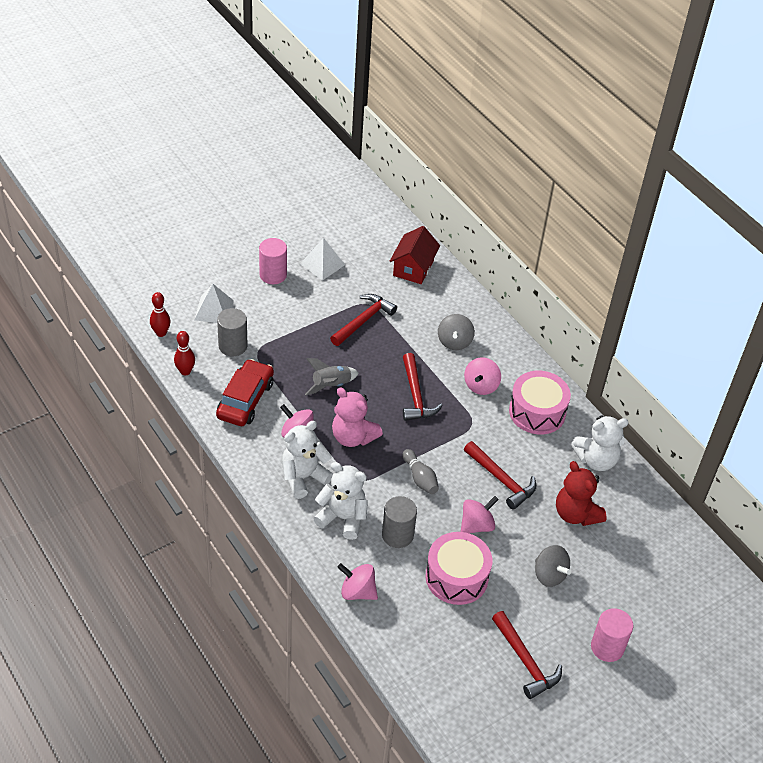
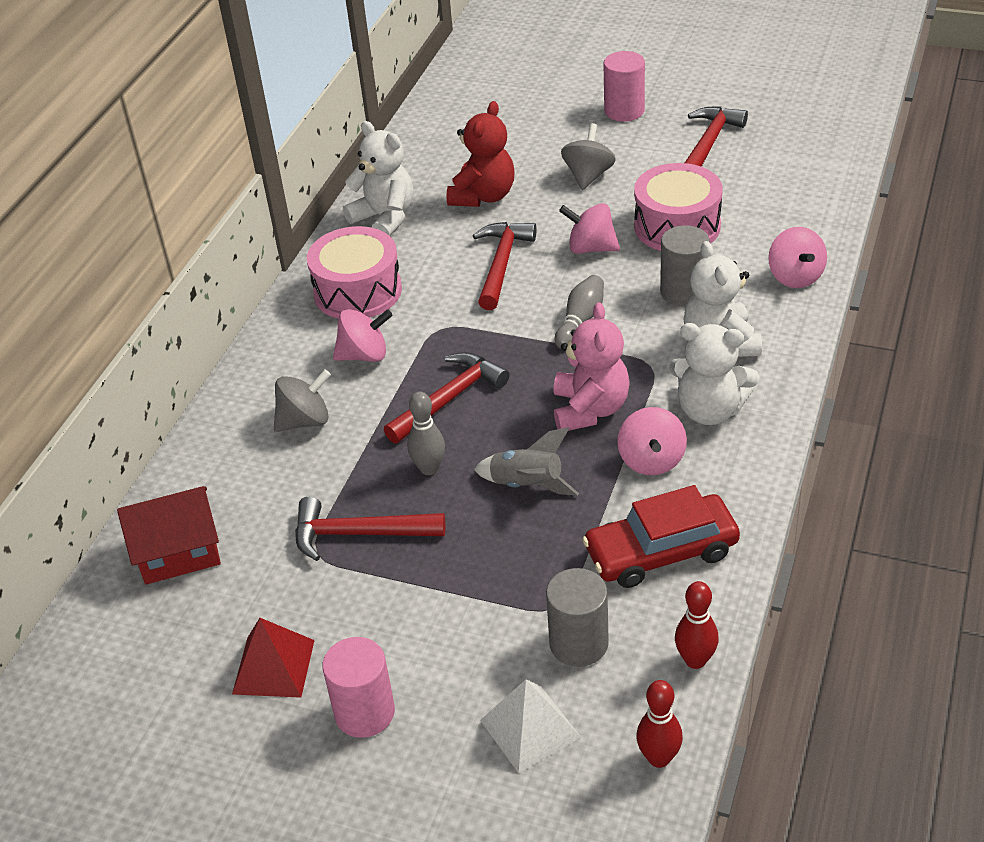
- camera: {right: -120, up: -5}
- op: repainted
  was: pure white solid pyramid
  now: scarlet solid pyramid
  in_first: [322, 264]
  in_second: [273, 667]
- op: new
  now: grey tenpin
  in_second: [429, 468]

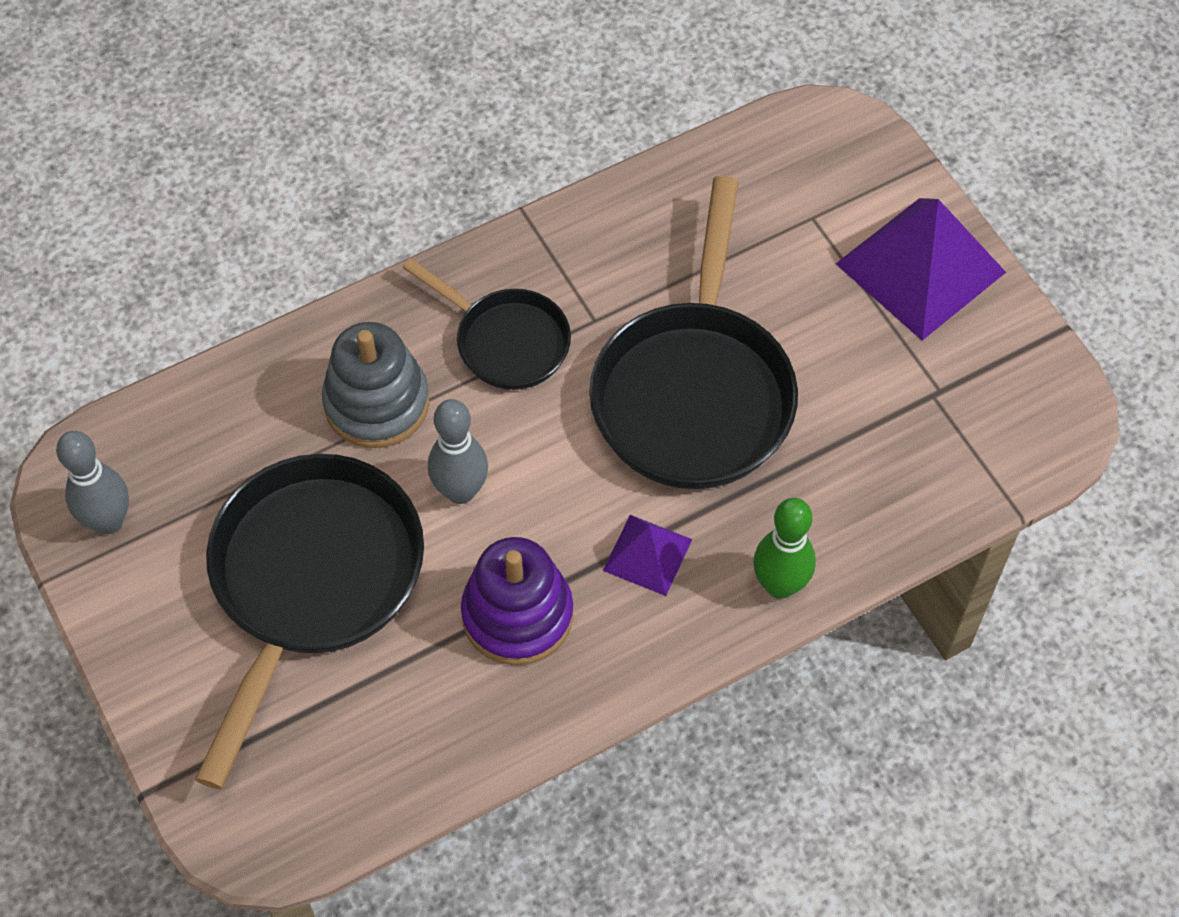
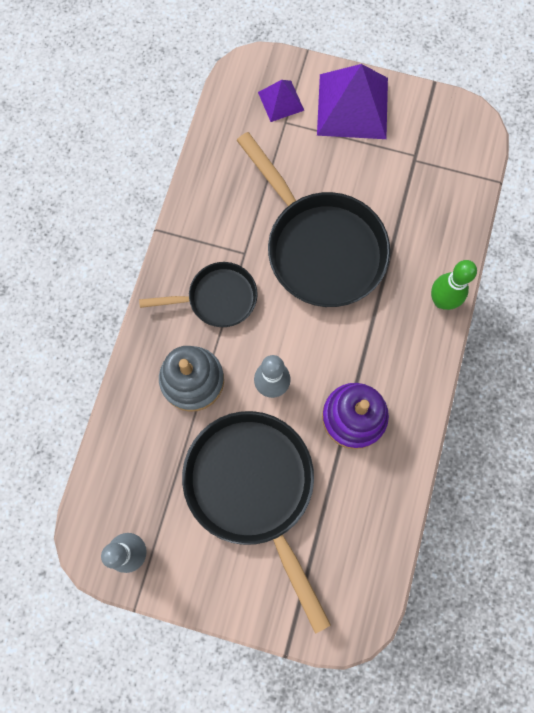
- camera: {right: -45, up: 15}
- op: shifted
  was: purple solid pyramid
  in_first: [647, 555]
  in_second: [281, 101]

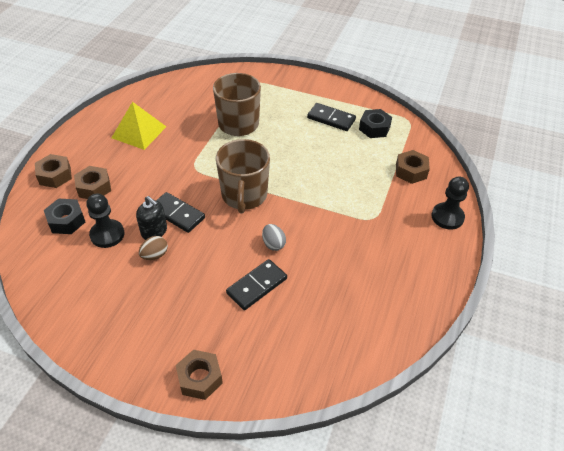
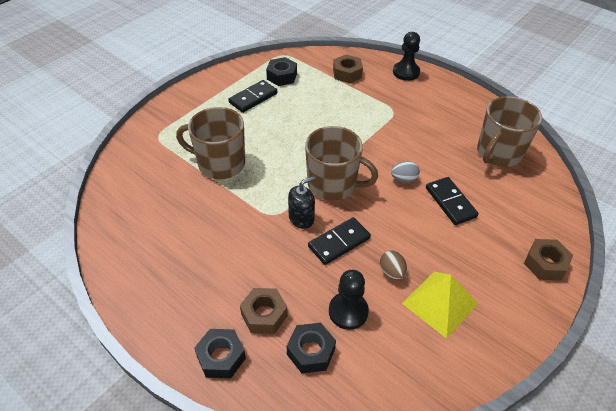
- camera: {right: -70, up: 0}
- op: shifted
  was: golden solid pyramid
  in_first: [139, 132]
  in_second: [440, 303]
- op: repainted
  was: russet nut
  now: black nut
  in_first: [55, 175]
  in_second: [221, 357]
- op: shifted
  was: black soap pump
  in_first: [154, 231]
  in_second: [301, 218]
- op: new
  now: russet tea mug
  in_second: [498, 153]

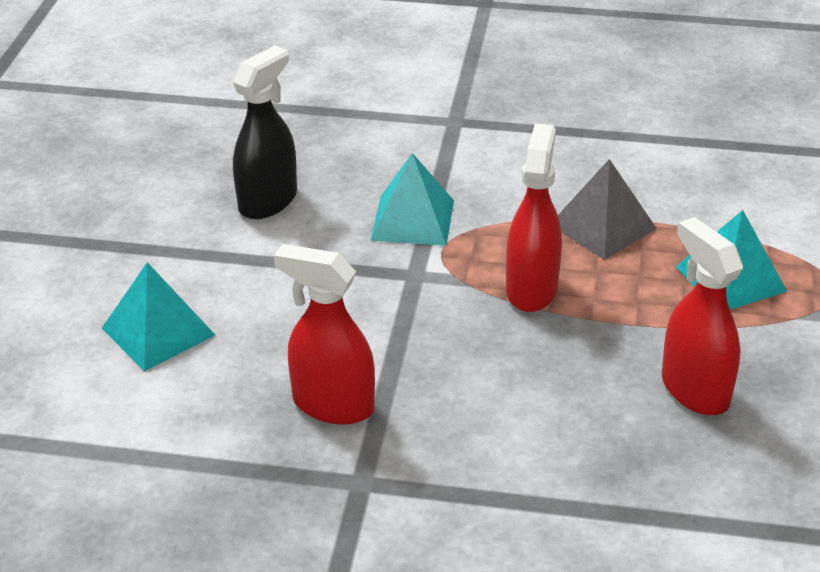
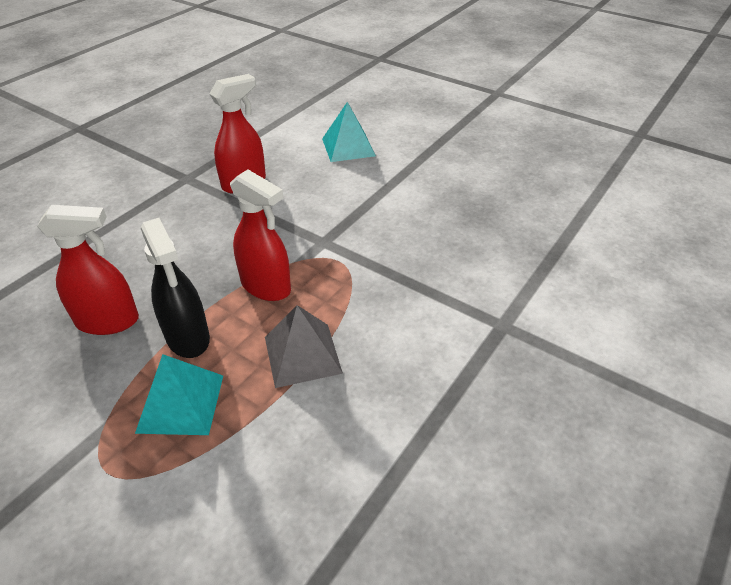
- camera: {right: 115, up: 5}
- op: shifted
  was: black spray cleaner
  in_first: [268, 201]
  in_second: [188, 338]
- op: gone
  was: aqua solid pyramid
  in_first: [413, 220]

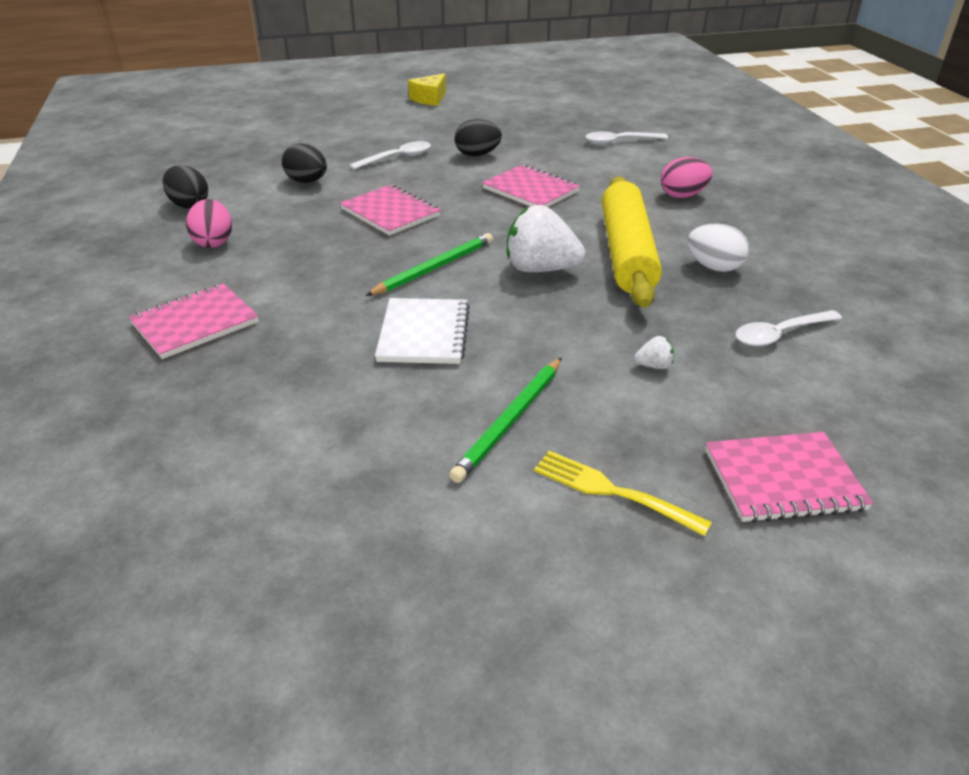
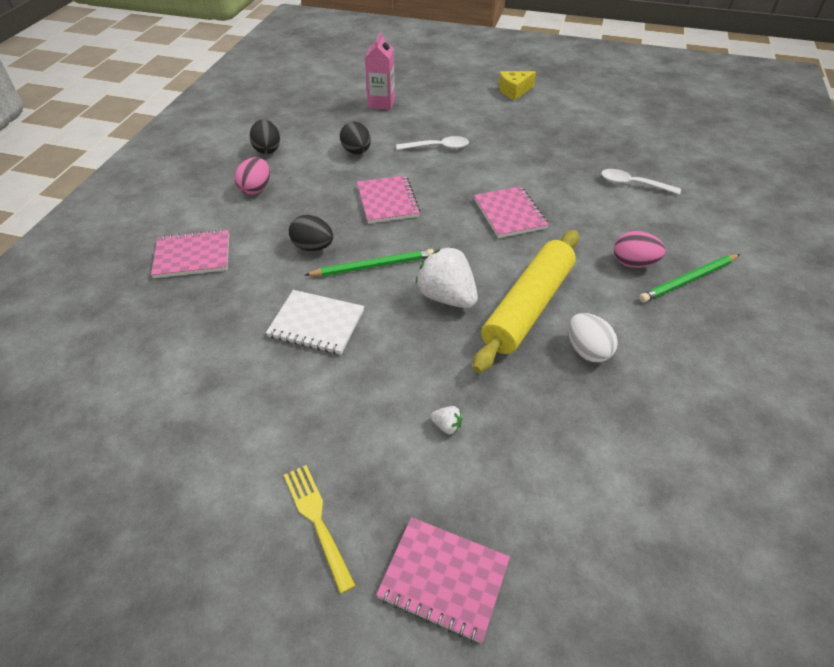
- camera: {right: 30, up: 10}
- op: shifted
  was: black toy egg
  in_first: [477, 155]
  in_second: [313, 247]
- op: rotated
  was: pure white notepad
  in_first: [424, 334]
  in_second: [316, 324]
  clockwise: 75
- op: gone
  was: pure white tablespoon
  in_first: [780, 334]
- op: shifted
  was: emerald wooden pencil
  in_first: [510, 421]
  in_second: [688, 280]
- op: new
  now: rose-pink milk carton
  in_second: [381, 103]

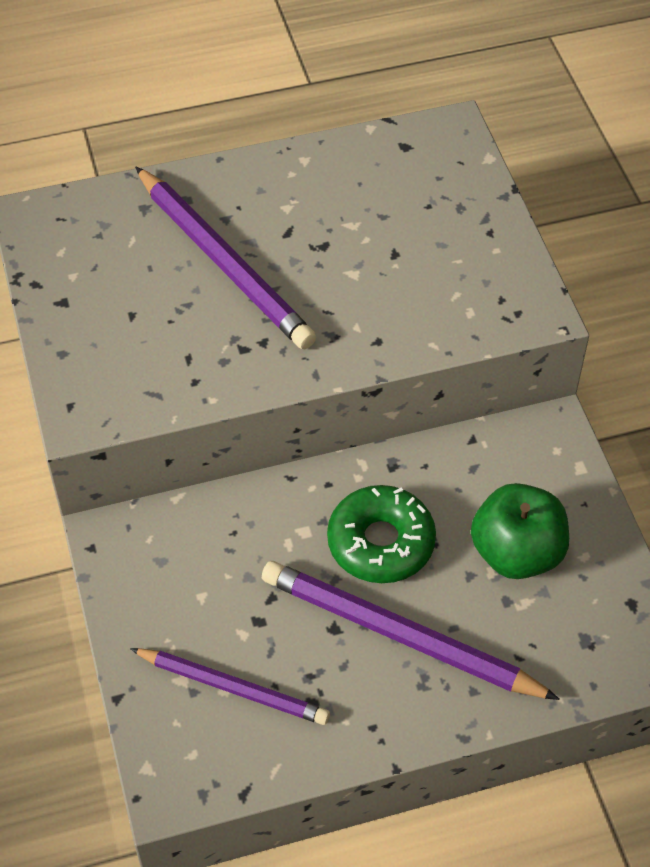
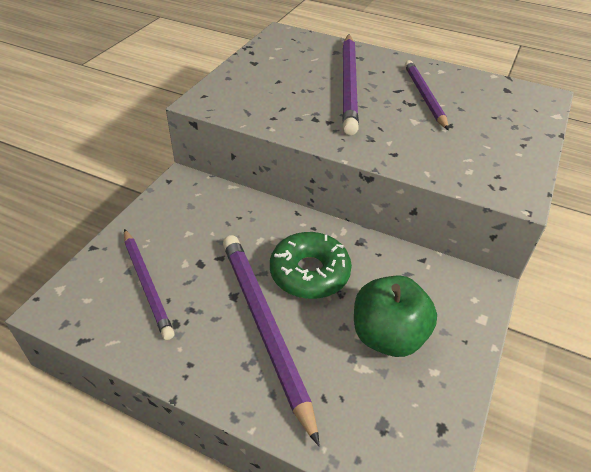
- camera: {right: 40, up: -10}
- op: new
  now: purple wooden pencil
  in_second: [424, 96]

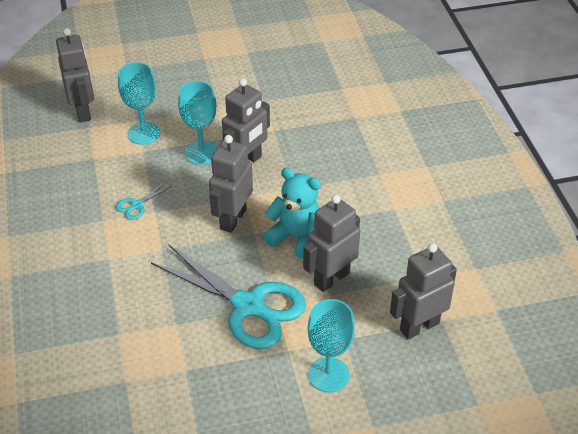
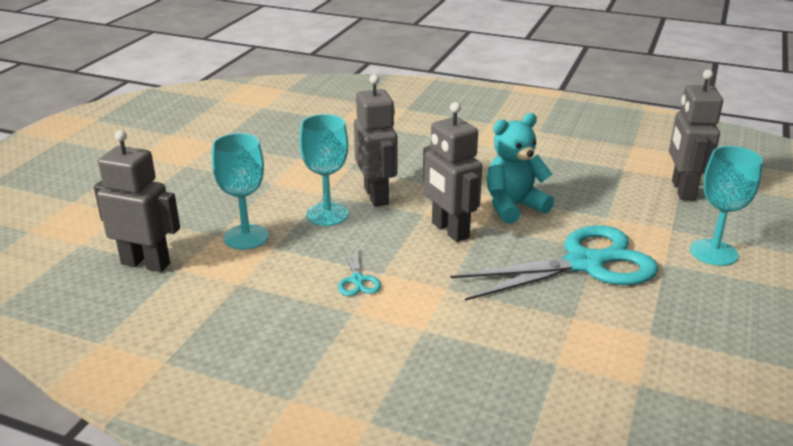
- camera: {right: -55, up: -15}
- op: gone
  was: grey toy robot
  in_first: [331, 278]

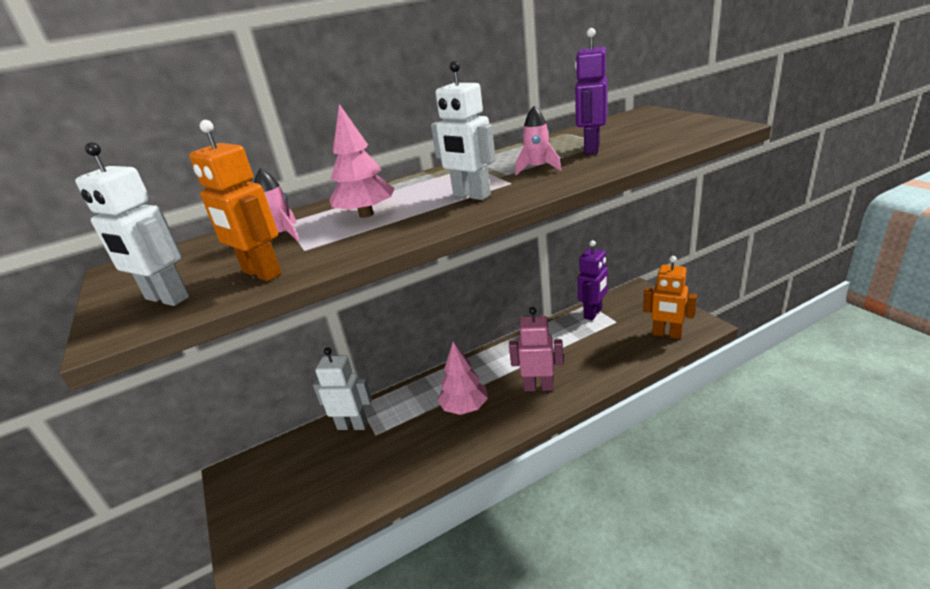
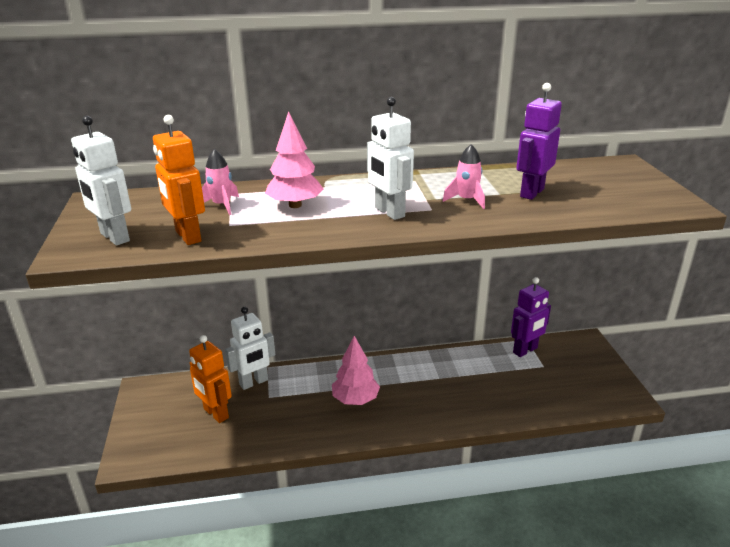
- camera: {right: 15, up: 0}
- op: shifted
  was: bright orange toy robot
  in_first: [666, 334]
  in_second: [215, 414]
- op: gone
  was: rose-pink toy robot
  in_first: [538, 387]
- op: rotated
  was: pure white toy robot
  in_first: [352, 425]
  in_second: [254, 382]
  clockwise: 120

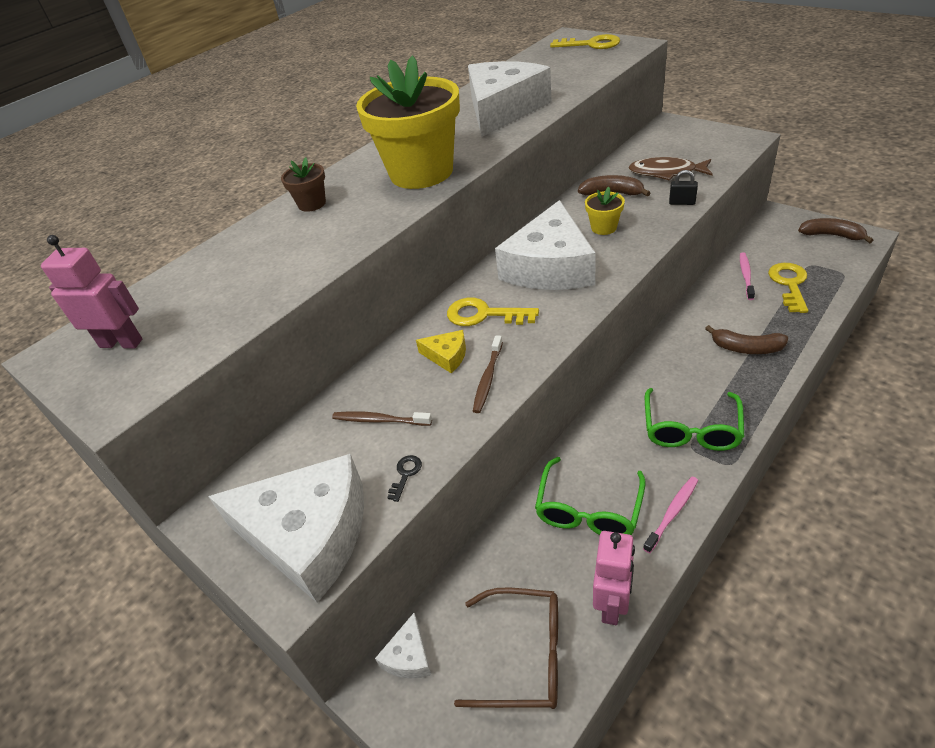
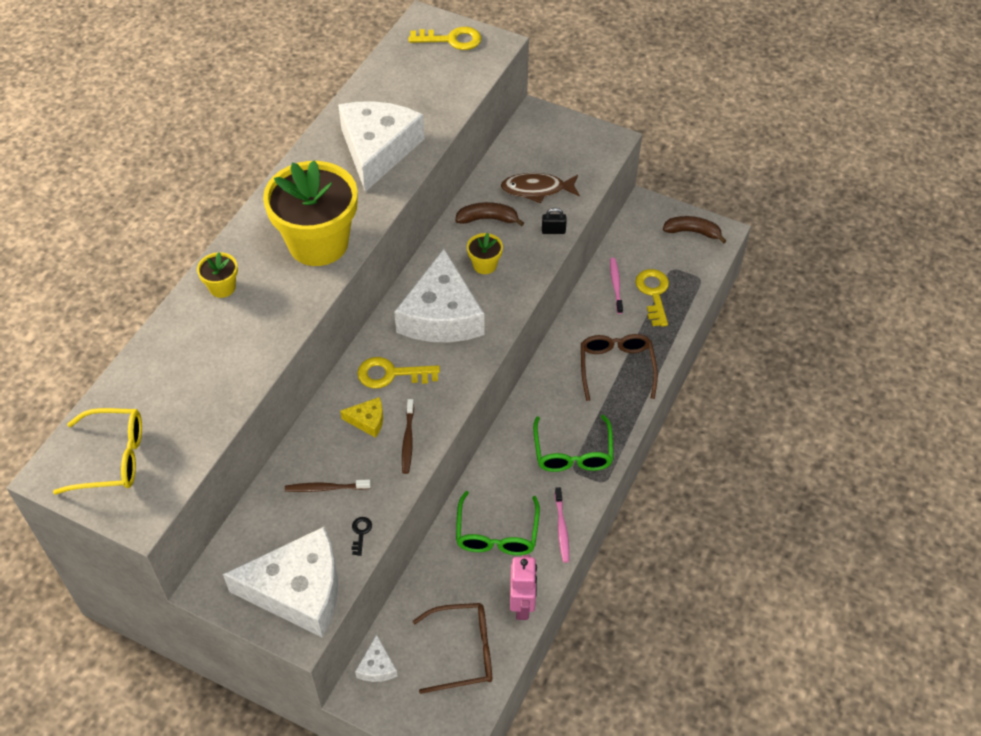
- camera: {right: -20, up: 10}
- op: repainted
  was: russet plant pot
  now: golden plant pot
  in_first: [312, 204]
  in_second: [222, 287]
- op: swapped
  was: rose-pink toy robot
  now: golden glasses
  in_first: [121, 343]
  in_second: [112, 458]
- op: swapped
  was: russet toy banana
  now: russet glasses
  in_first: [746, 348]
  in_second: [616, 367]
- op: rotated
  was: rose-pink tooth brush
  in_first: [672, 513]
  in_second: [561, 528]
  clockwise: 150

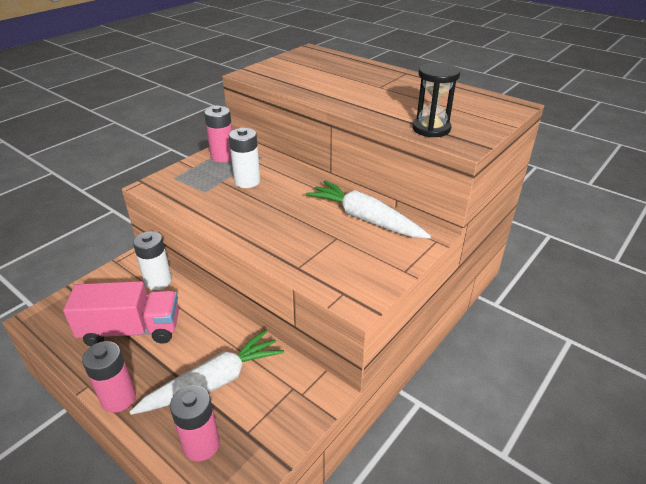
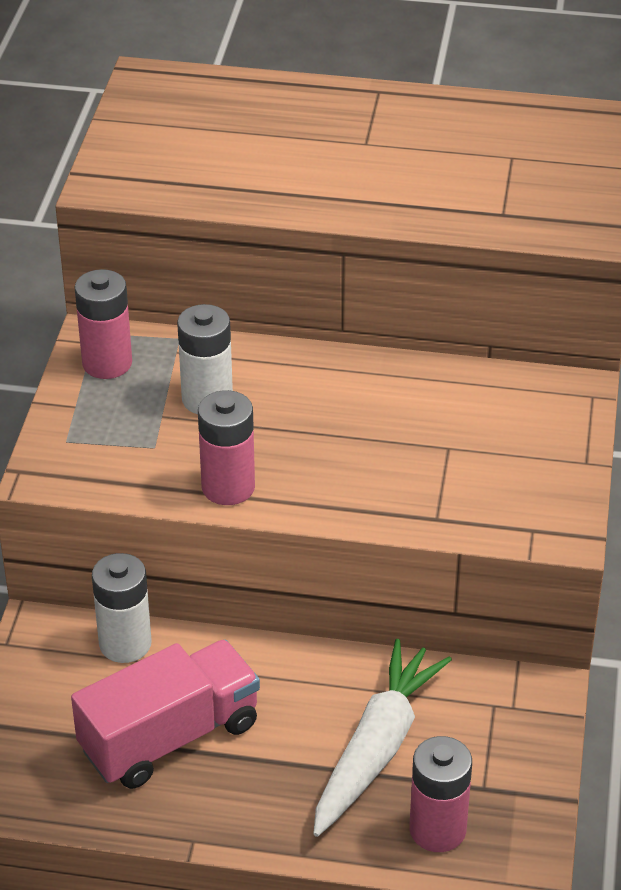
- camera: {right: -30, up: 5}
- op: gone
  was: black hourglass
  in_first: [431, 129]
- op: gone
  was: pure white toy carrot
  in_first: [365, 219]
- op: shifted
  was: rose-pink AA battery
  in_first: [118, 398]
  in_second: [228, 487]

